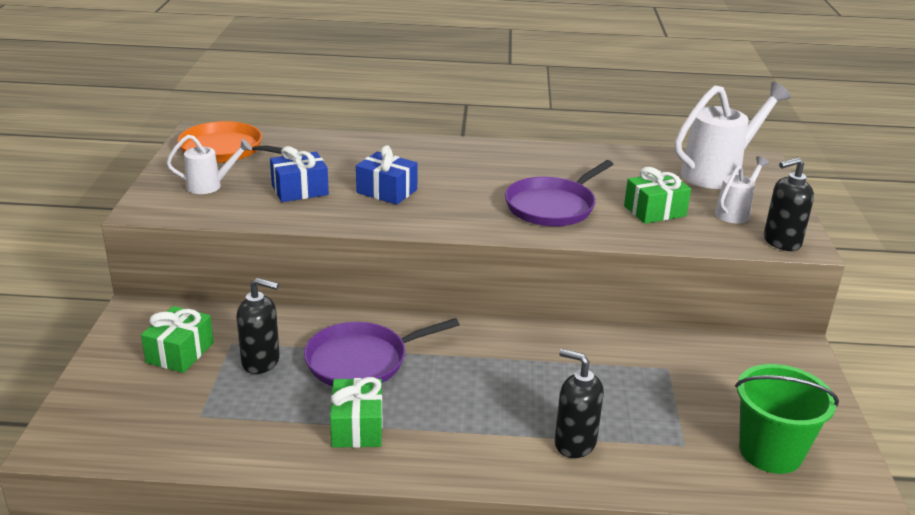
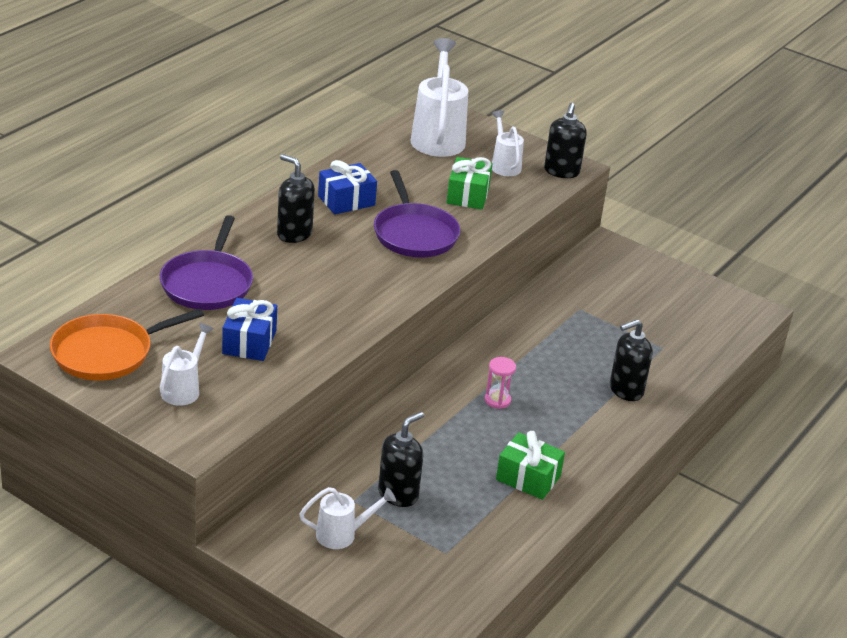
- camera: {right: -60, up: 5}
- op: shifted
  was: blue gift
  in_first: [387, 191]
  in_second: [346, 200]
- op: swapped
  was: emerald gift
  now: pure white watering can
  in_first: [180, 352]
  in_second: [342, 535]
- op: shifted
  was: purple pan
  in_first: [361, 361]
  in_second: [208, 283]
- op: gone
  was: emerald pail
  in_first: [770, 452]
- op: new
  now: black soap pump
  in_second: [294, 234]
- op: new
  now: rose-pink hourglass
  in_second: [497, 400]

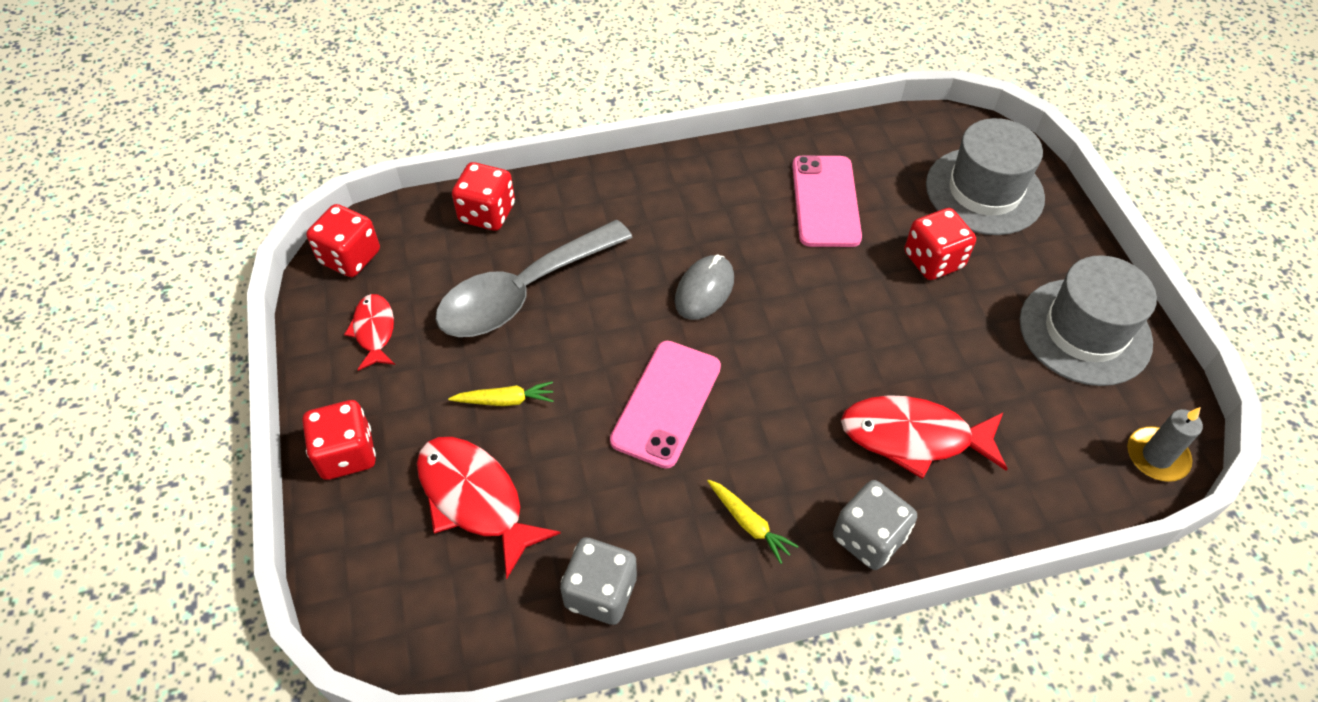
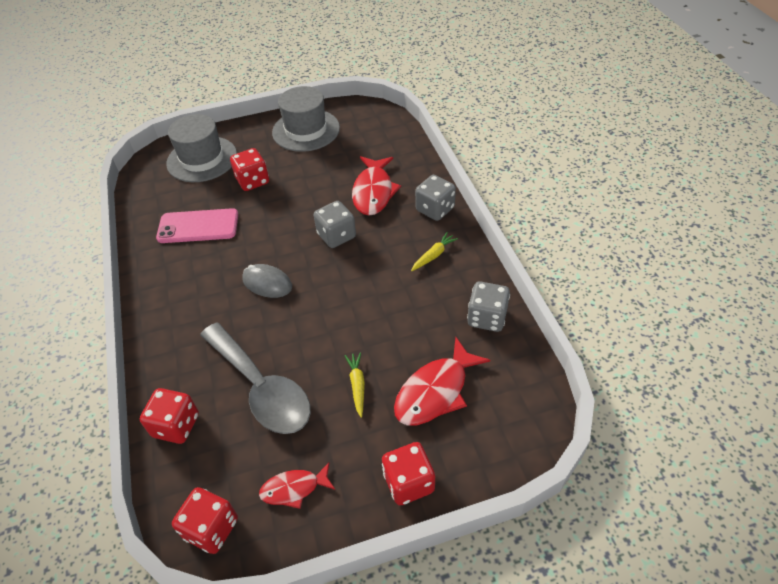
- camera: {right: -90, up: -5}
- op: gone
  was: rose-pink mobile phone
  in_first: [666, 403]
- op: gone
  was: grey candle
  in_first: [1156, 456]
- op: new
  now: grey dice
  in_second: [336, 236]

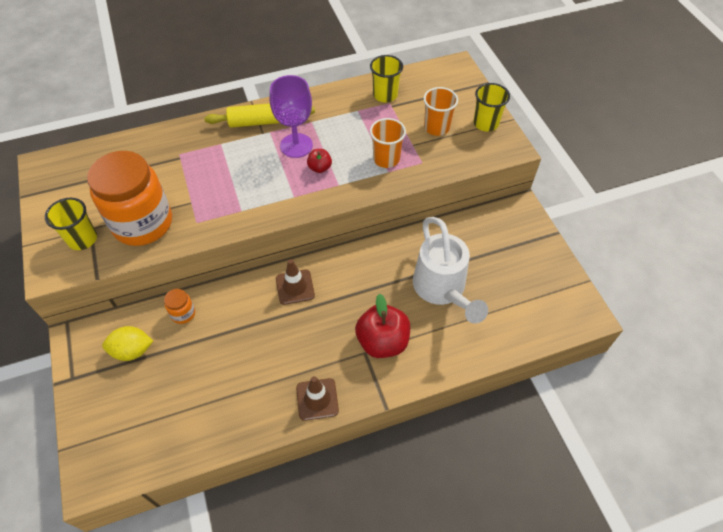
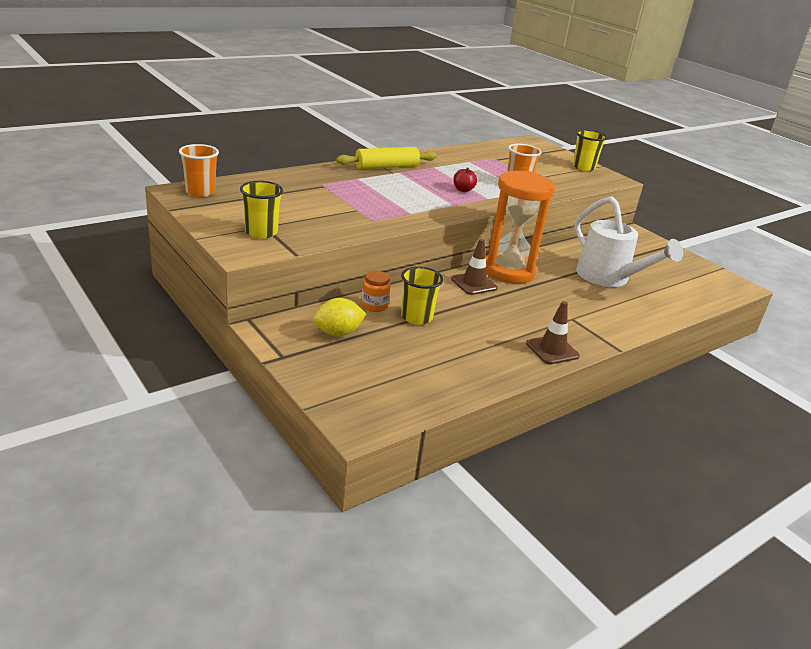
- camera: {right: -20, up: -25}
- op: shifted
  was: golden tumbler
  in_first: [385, 95]
  in_second: [416, 317]
- op: gone
  was: purple chalice
  in_first: [296, 145]
- op: shifted
  was: bright orange tumbler
  in_first: [436, 127]
  in_second: [200, 192]
- op: gone
  was: bright orange jar
  in_first: [143, 223]
- op: gone
  was: scarlet apple
  in_first: [382, 341]
- op: new
  now: bright orange hourglass
  in_second: [508, 271]

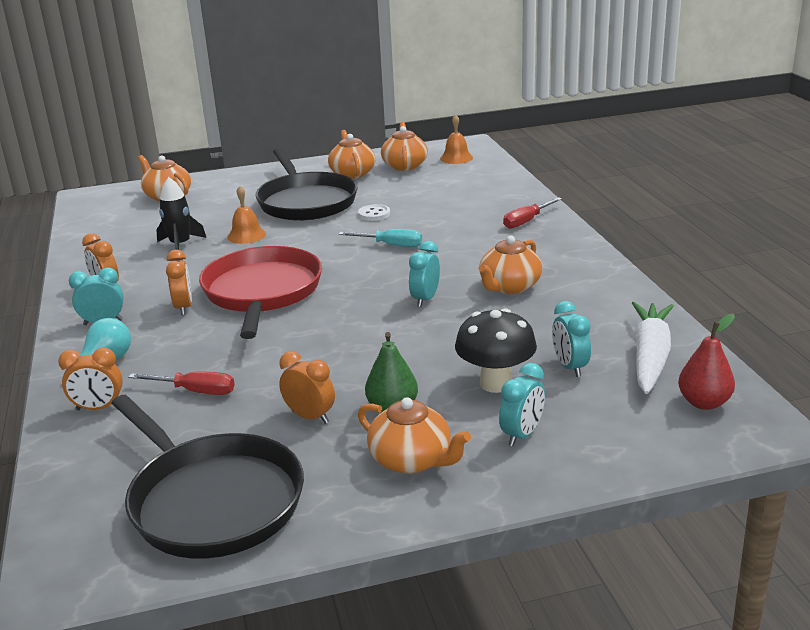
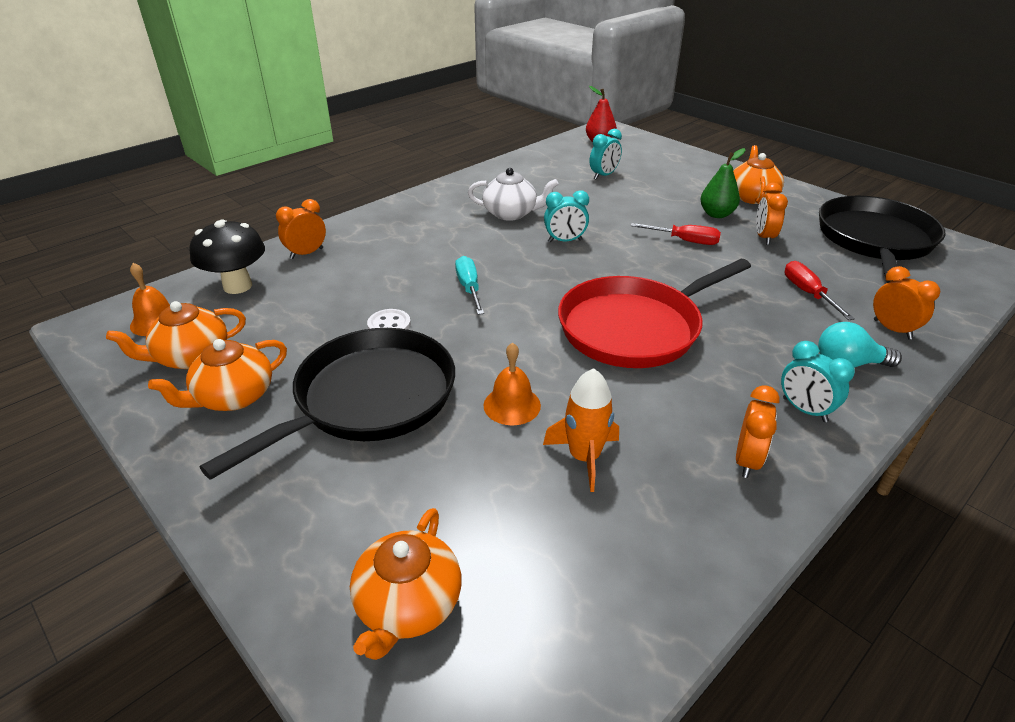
- camera: {right: -120, up: 10}
- op: repainted
  was: black toy rocket
  now: bright orange toy rocket
  in_first: [180, 245]
  in_second: [584, 457]
- op: shifted
  was: scarlet screwdriver
  in_first: [526, 221]
  in_second: [685, 241]
- op: repainted
  was: bright orange teapot
  now: pure white teapot
  in_first: [509, 286]
  in_second: [511, 213]
- op: shifted
  was: bright orange clock
  in_first: [183, 307]
  in_second: [306, 253]
- op: gone
  was: pure white toy carrot
  in_first: [650, 356]
- op: shifted
  was: black toadstool
  in_first: [495, 383]
  in_second: [238, 286]
- op: gone
  was: aqua clock
  in_first: [522, 435]

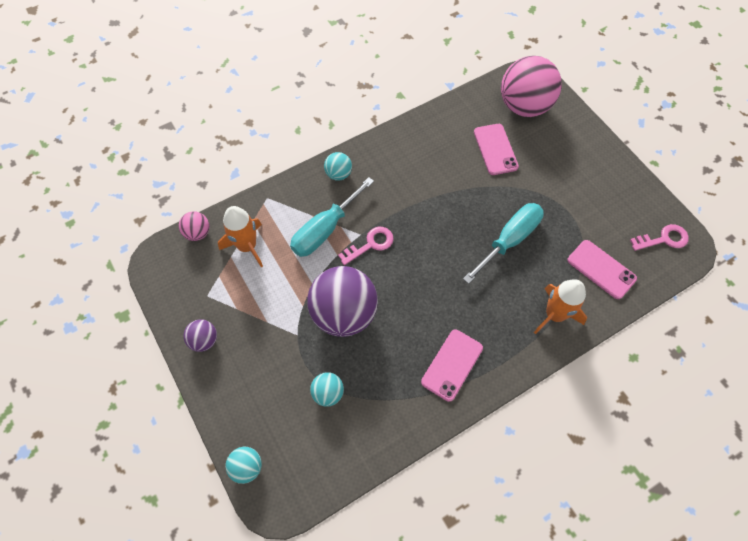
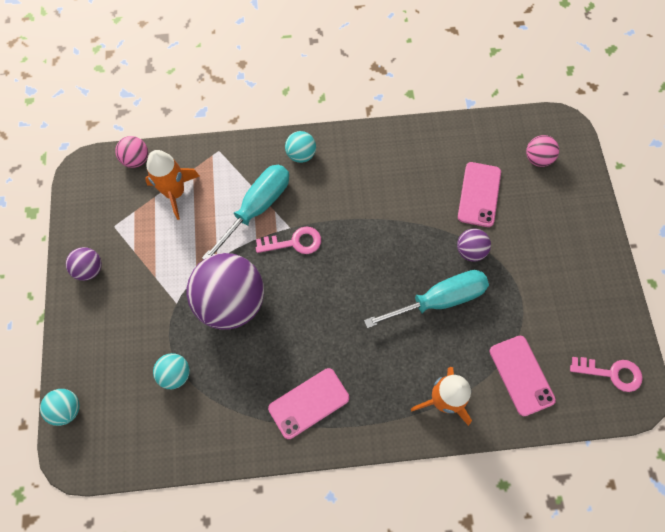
- camera: {right: 25, up: 5}
- op: scaled
  was: rose-pink ball
  in_first: [524, 106]
  in_second: [537, 159]
  ratio: 0.46
- op: rotated
  was: aqua screwdriver
  in_first: [325, 230]
  in_second: [257, 208]
  clockwise: 150
- op: new
  now: purple ball
  in_second: [470, 251]

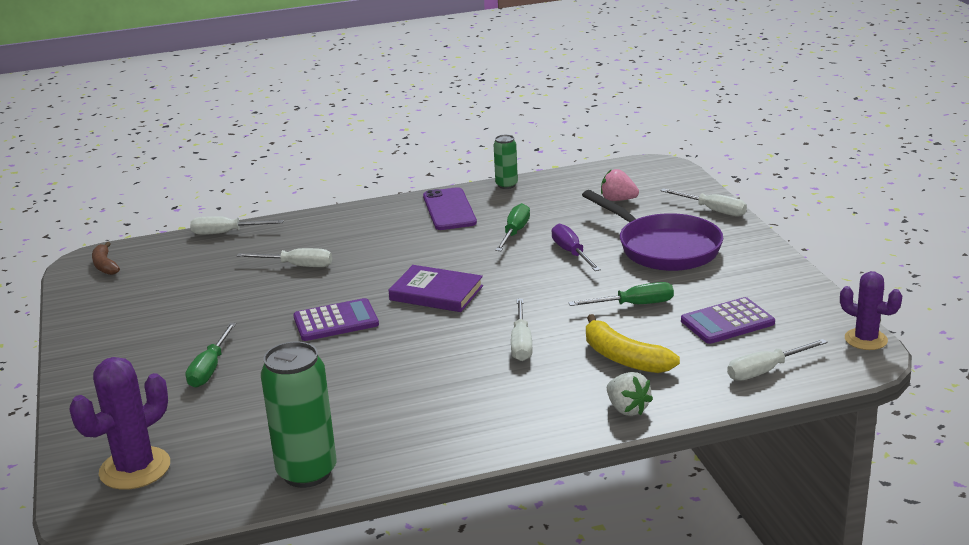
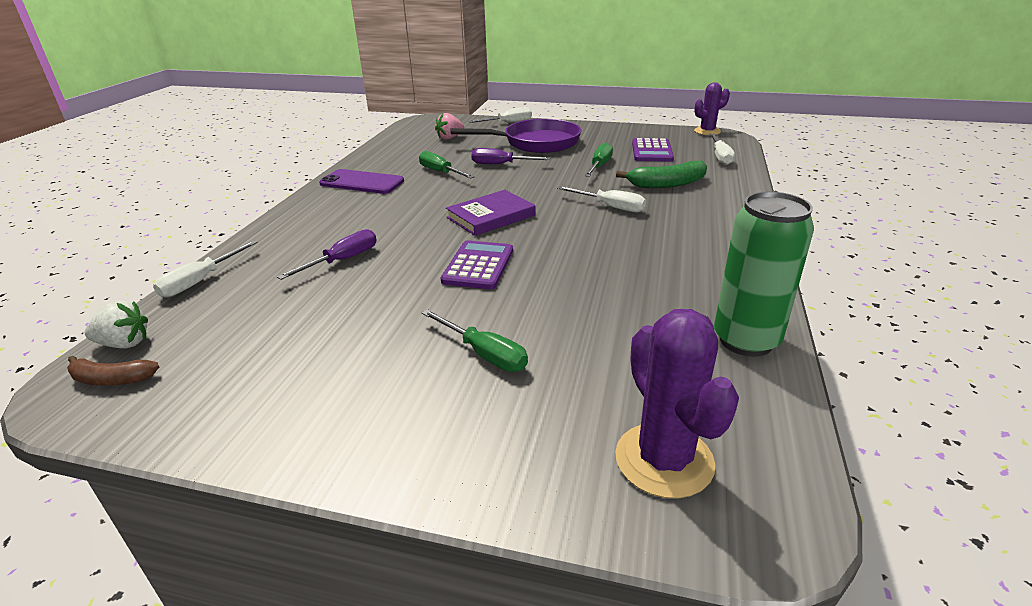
- camera: {right: -60, up: 5}
- op: gone
  was: emerald soda can
  in_first: [506, 185]
- op: repainted
  was: pure white screwdriver
  now: purple screwdriver
  in_first: [297, 266]
  in_second: [342, 260]
- op: repainted
  was: golden toy banana
  now: emerald toy banana
  in_first: [624, 358]
  in_second: [667, 184]
- op: shifted
  was: pure white berry
  in_first: [627, 409]
  in_second: [124, 344]

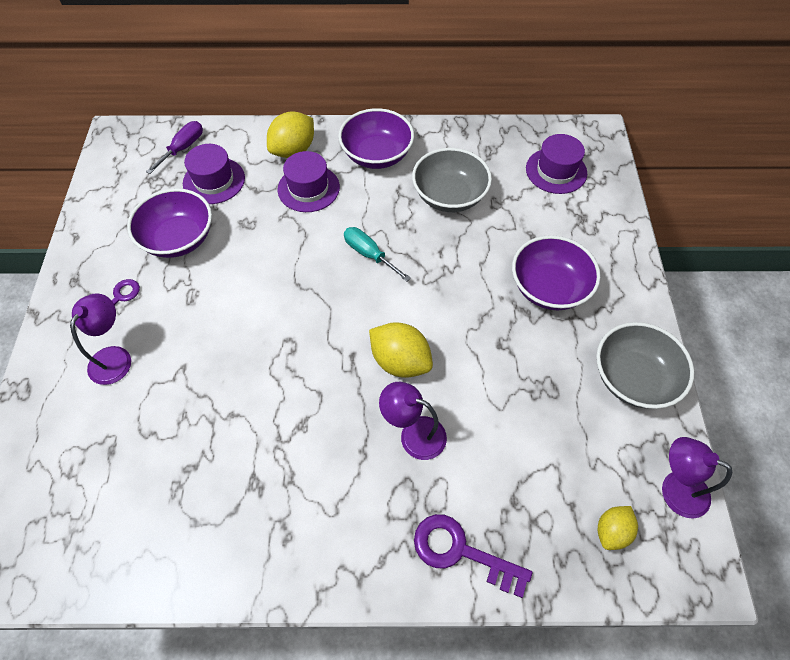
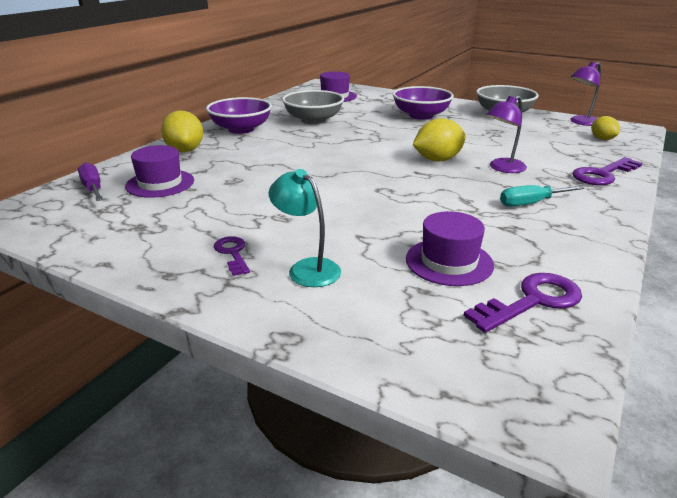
- camera: {right: -60, up: -30}
- op: shifted
  was: purple tall hat
  in_first: [308, 188]
  in_second: [449, 262]
- op: gone
  was: purple serving bowl
  in_first: [179, 238]
- op: shifted
  was: aqua screwdriver
  in_first: [369, 254]
  in_second: [531, 203]
- op: repainted
  was: purple reading lamp
  now: aqua reading lamp
  in_first: [114, 357]
  in_second: [307, 268]
- op: new
  now: purple door key
  in_second: [532, 301]

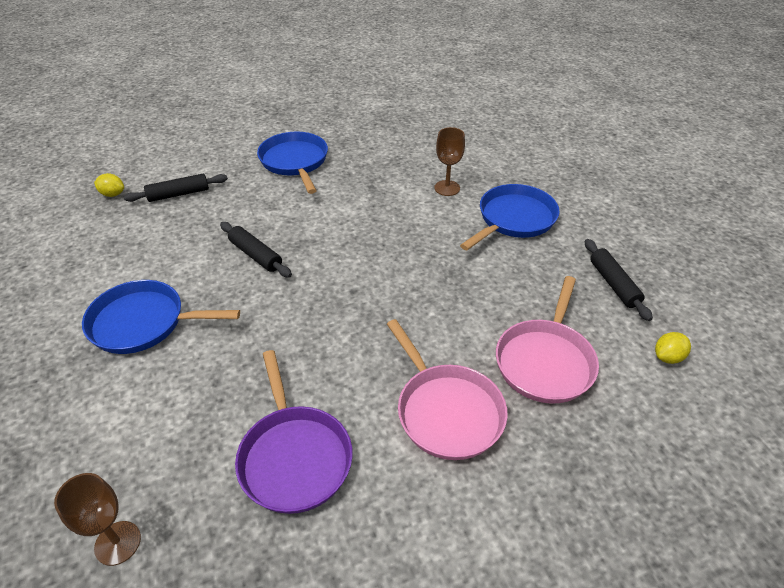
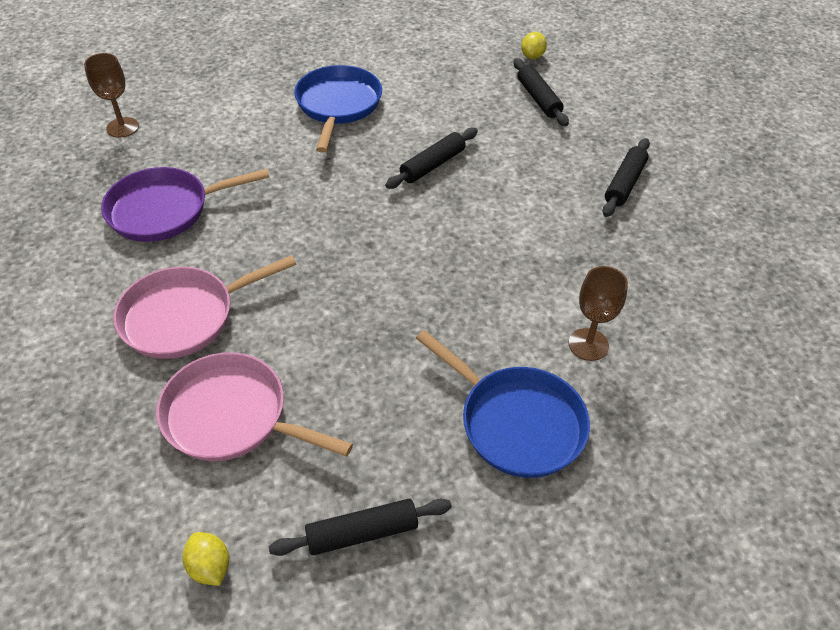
- camera: {right: 90, up: 5}
- op: swapped
  was: blue pan
  now: black dough roller
  in_first: [295, 162]
  in_second: [624, 184]

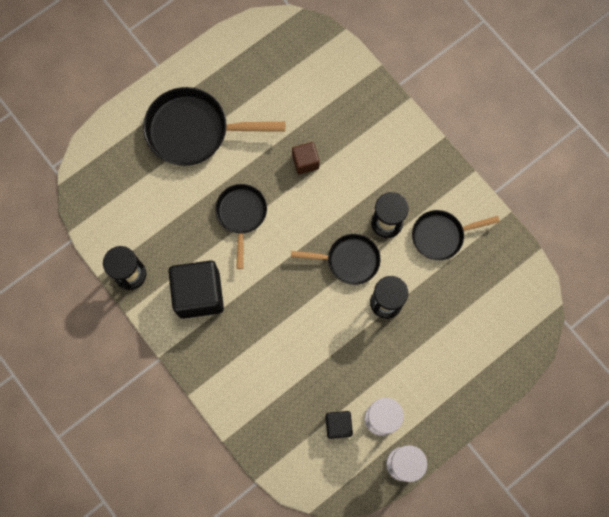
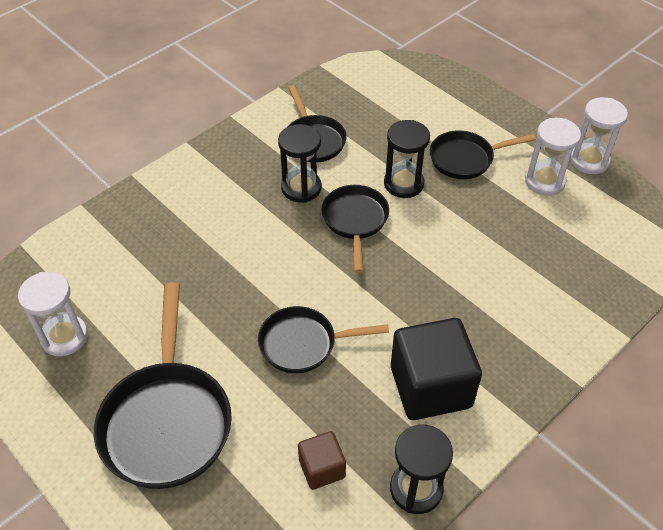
- camera: {right: -95, up: -25}
- op: shifted
  was: russet block
  in_first: [305, 162]
  in_second: [322, 468]
- op: gone
  was: black block
  in_first: [338, 425]
- op: new
  now: black pan
  in_second: [465, 159]
- op: new
  now: pure white hourglass
  in_second: [64, 337]

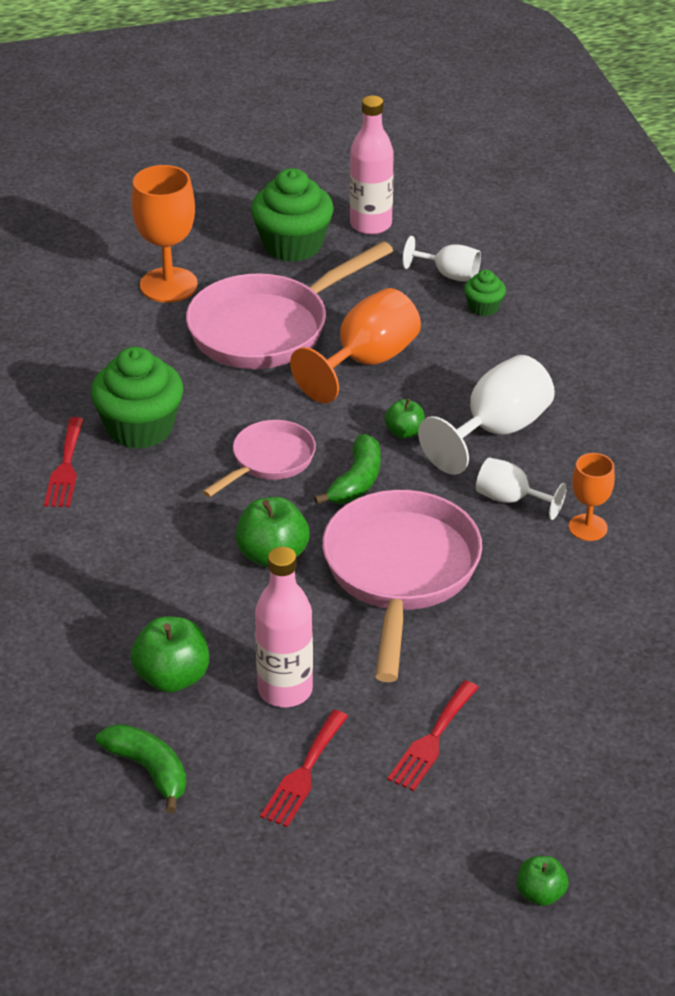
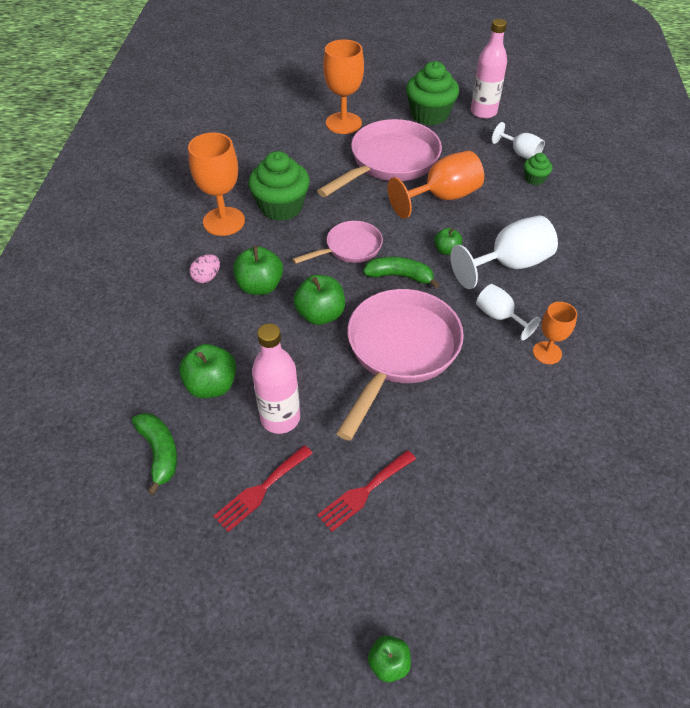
- camera: {right: 20, up: 10}
- op: rotated
  was: rose-pink pan
  in_first: [267, 328]
  in_second: [390, 162]
  clockwise: 150
- op: swapped
  was: scarlet table fork
  now: bright orange chalice
  in_first: [65, 467]
  in_second: [224, 221]
- op: rotated
  was: emerald toy banana
  in_first: [356, 481]
  in_second: [399, 276]
  clockwise: -120
- op: new
  now: emerald apple
  in_second: [260, 286]
- op: new
  now: rose-pink toy egg
  in_second: [207, 277]

